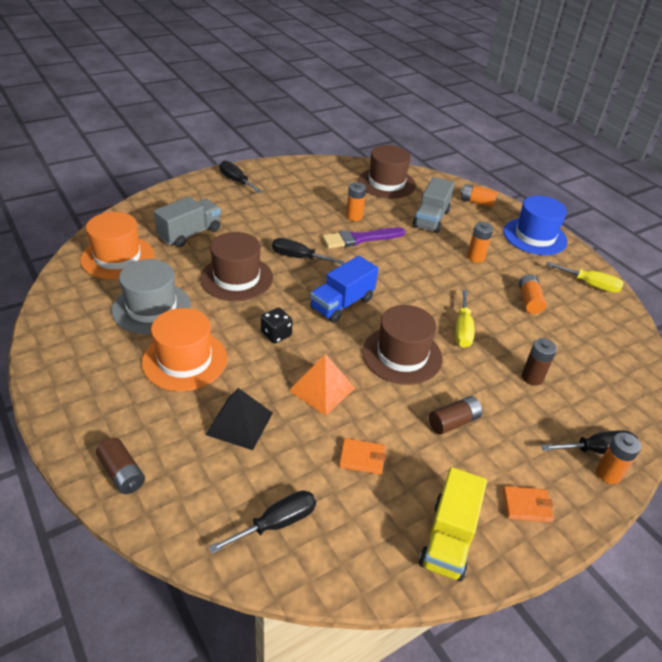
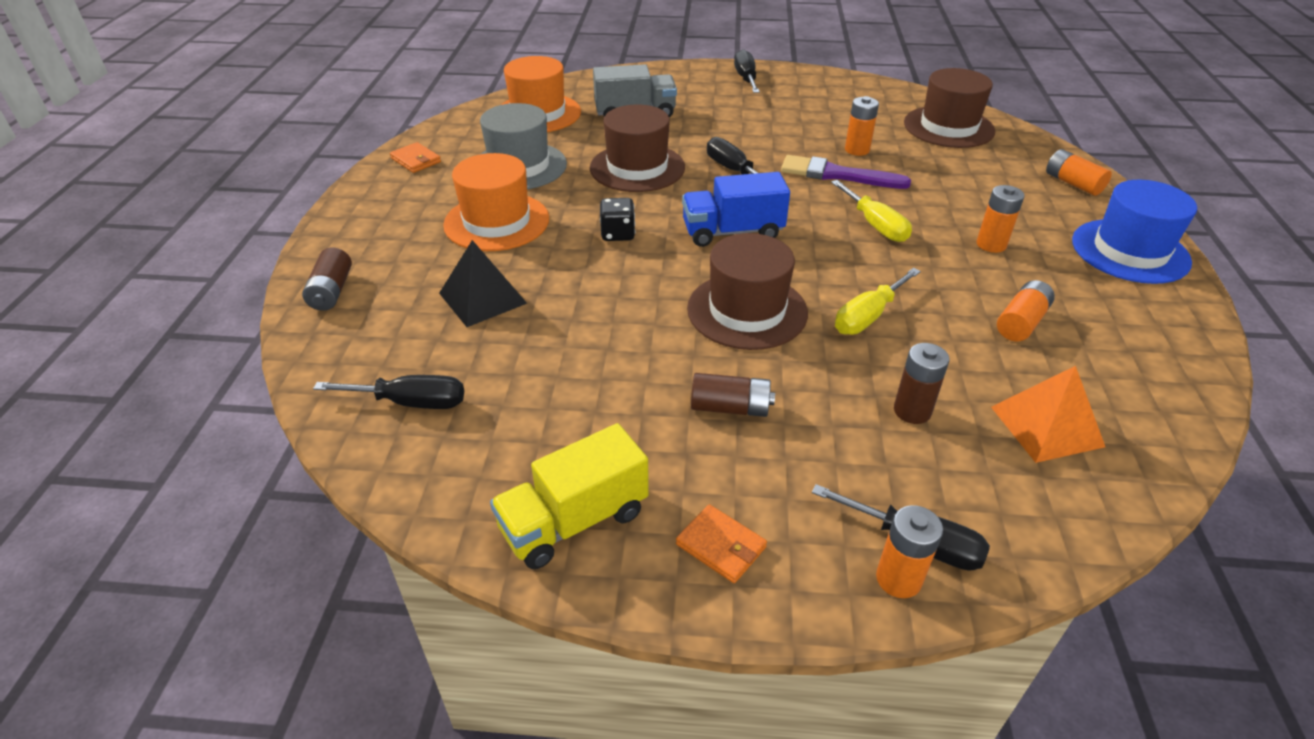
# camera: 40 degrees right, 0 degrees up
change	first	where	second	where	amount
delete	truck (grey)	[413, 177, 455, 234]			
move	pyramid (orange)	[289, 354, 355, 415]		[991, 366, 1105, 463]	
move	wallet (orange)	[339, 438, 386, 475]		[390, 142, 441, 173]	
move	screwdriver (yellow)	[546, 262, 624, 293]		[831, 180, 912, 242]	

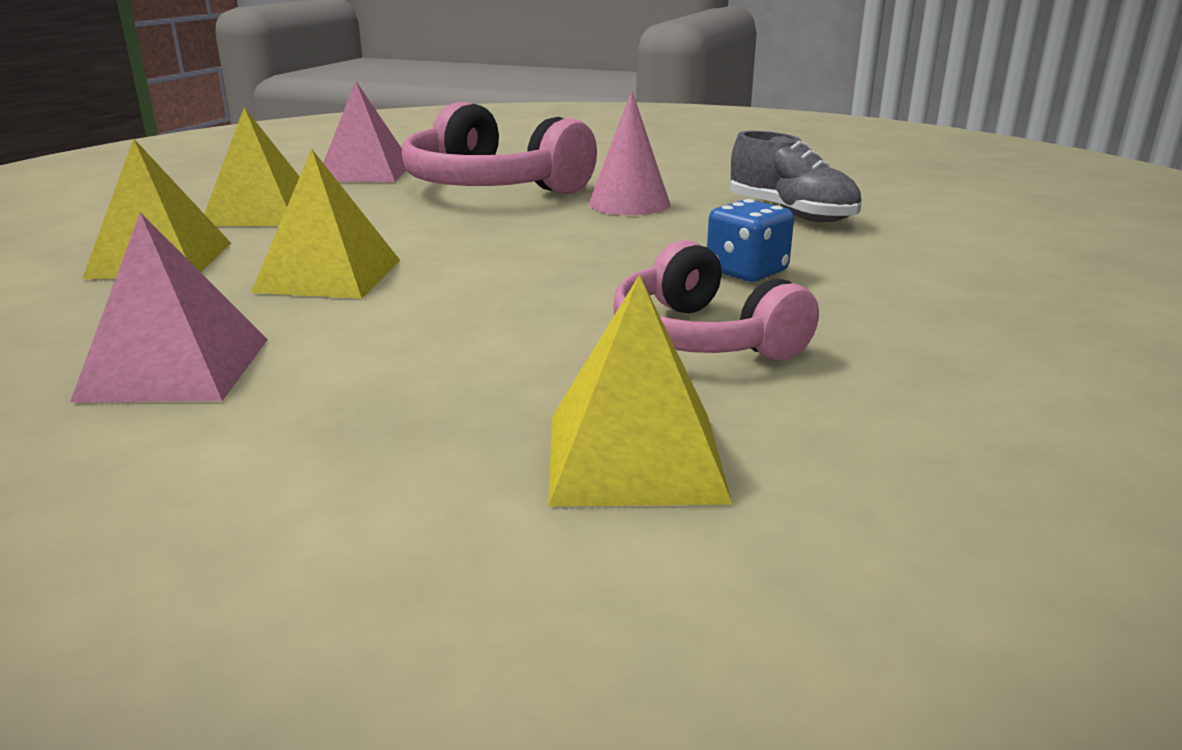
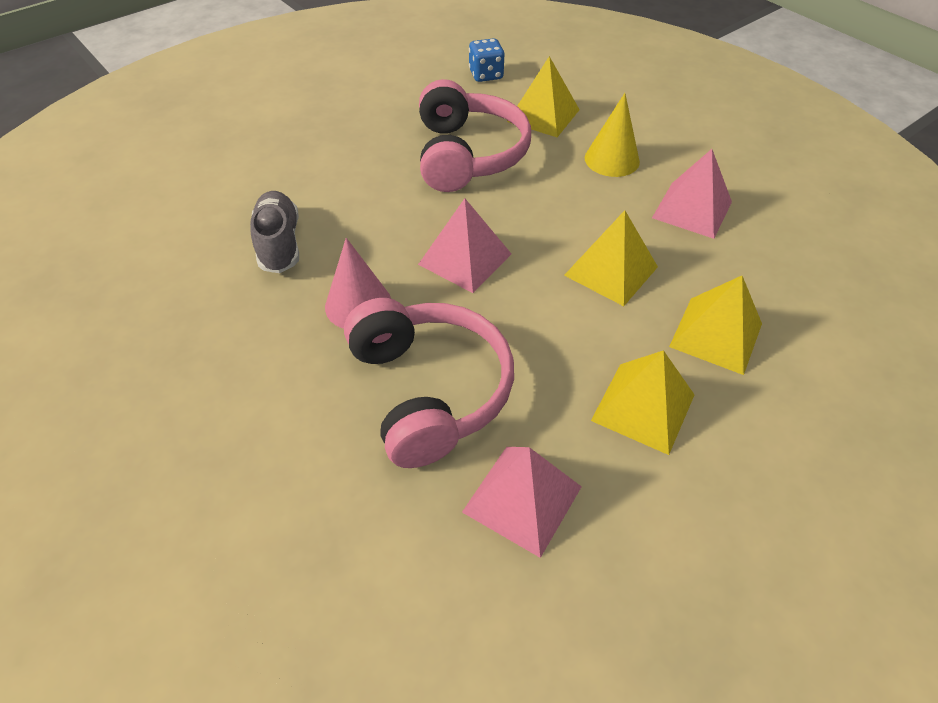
# camera: 150 degrees left, 25 degrees up
change	first	where	second	where	amount
insert			pyramid (pink)	[418, 198, 511, 293]	
insert			cone (yellow)	[585, 93, 640, 177]	
move	dice (blue)	[707, 199, 794, 282]		[469, 38, 505, 82]	
resize	headphones (pink)	[613, 240, 819, 361]		[419, 79, 531, 192]	x1.52

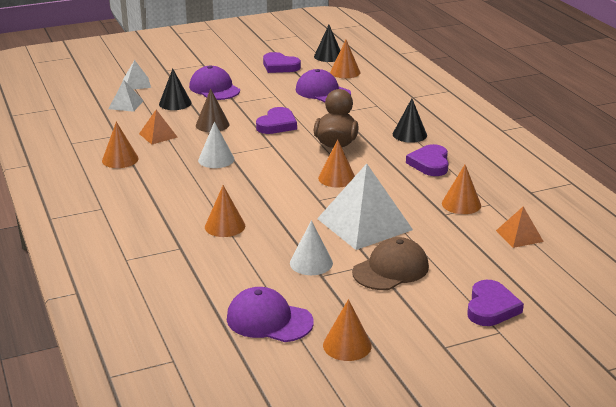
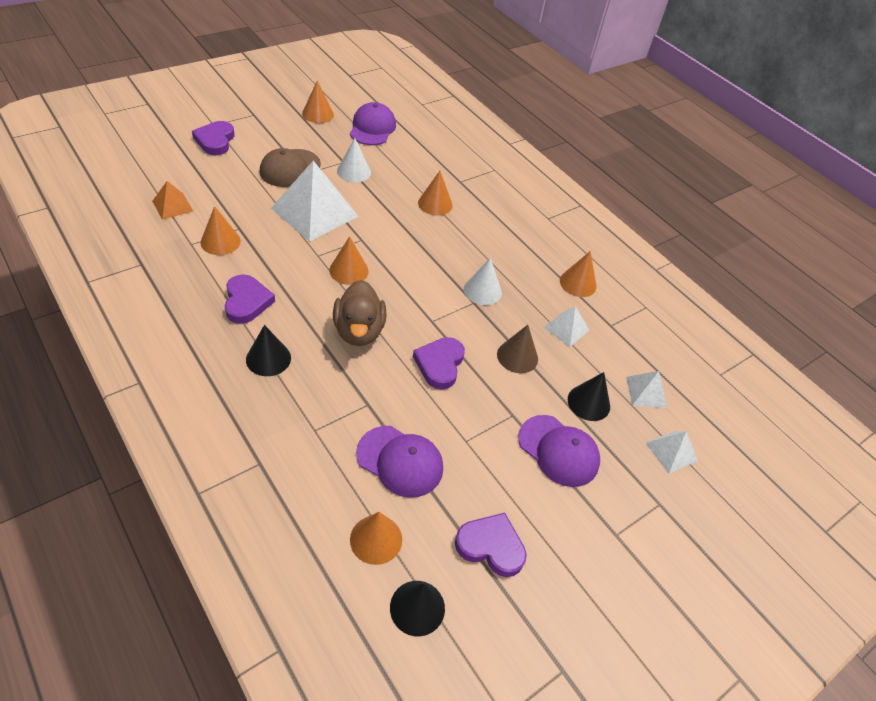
# camera: 160 degrees right, 20 degrees up
change	first	where	second	where	amount
recolor	pyramid (orange)	[139, 110, 177, 144]	pyramid (white)	[544, 306, 589, 347]	
rotate	cap (purple)	[227, 287, 314, 342]		[350, 102, 396, 145]	90 degrees counterclockwise

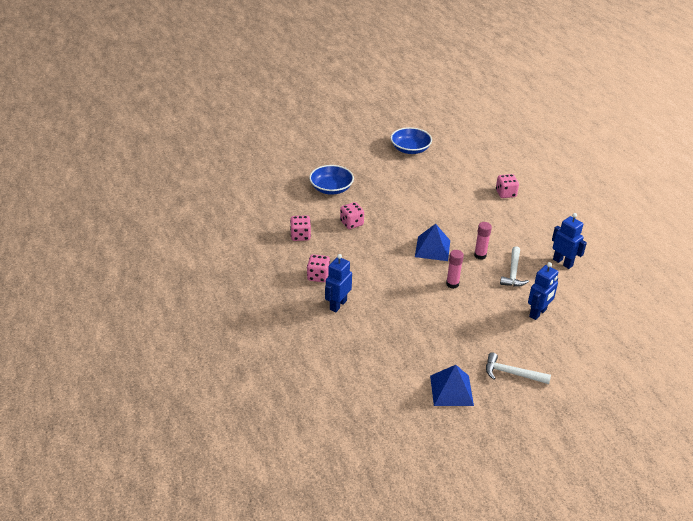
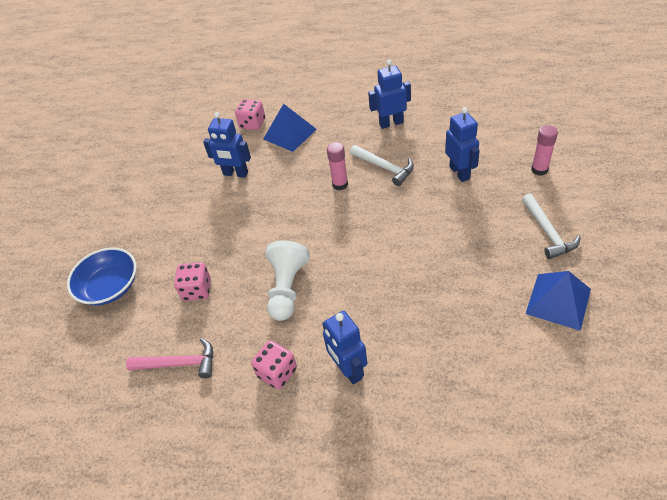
# camera: 55 degrees left, 10 degrees up
change	first	where	second	where	amount
delete	bowl (blue)	[390, 127, 432, 154]			
insert			robot (blue)	[203, 112, 251, 178]	
insert			pawn (white)	[266, 241, 310, 321]	
move	pyramid (blue)	[415, 224, 450, 261]		[263, 104, 317, 152]	
move	glue stick (pink)	[446, 250, 464, 289]		[531, 125, 558, 176]	
replace	dice (pink)	[290, 216, 311, 241]	hammer (pink)	[126, 338, 213, 378]	
rotate	hammer (white)	[486, 352, 551, 384]		[522, 193, 580, 259]	60 degrees counterclockwise

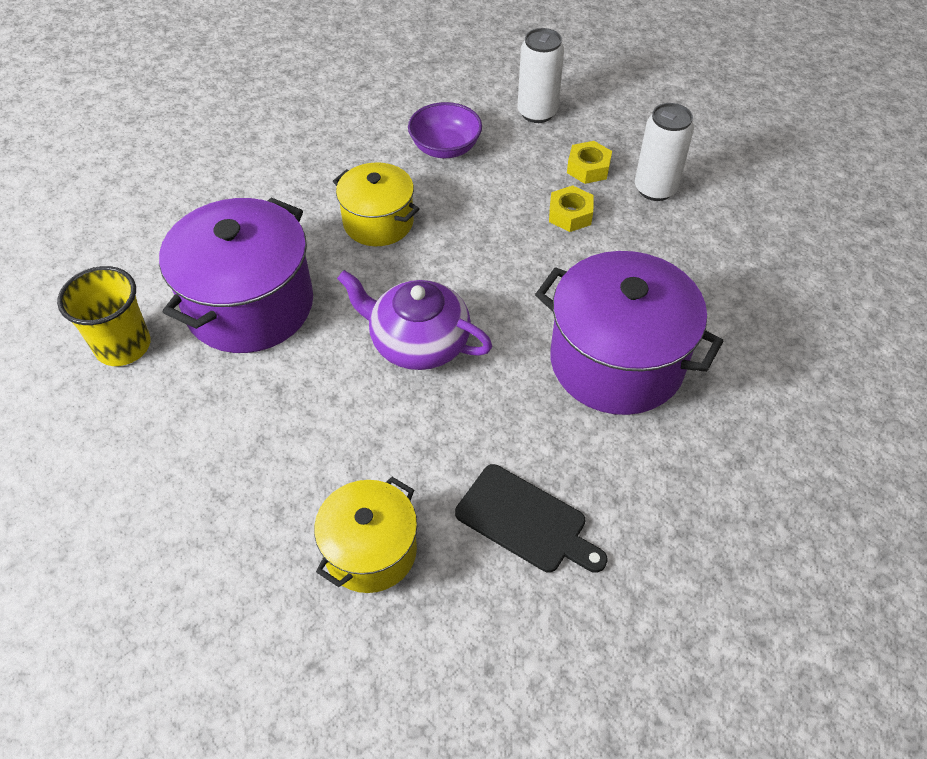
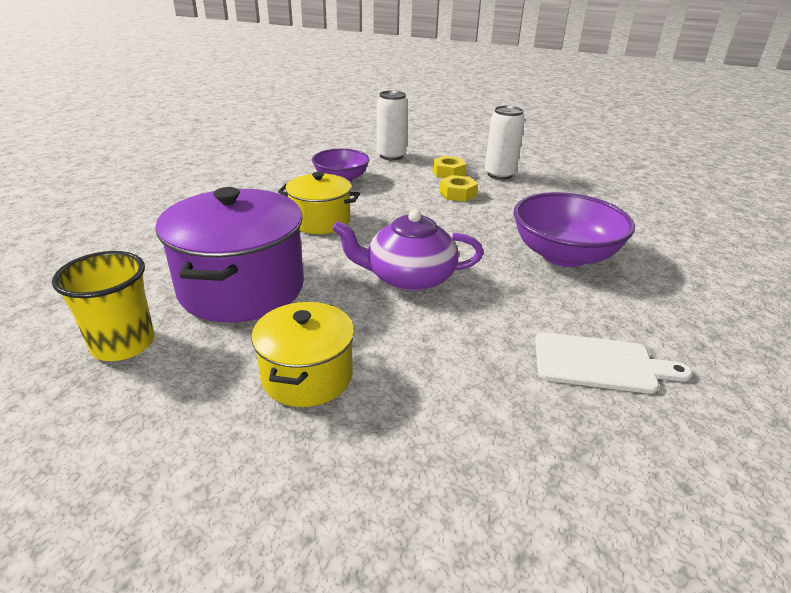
# camera: 25 degrees left, 20 degrees down
change	first	where	second	where	amount
move	pot (yellow)	[314, 477, 417, 593]		[251, 302, 354, 407]	
replace	pot (purple)	[535, 251, 723, 415]	bowl (purple)	[514, 192, 635, 267]	
recolor	cutting board (black)	[455, 464, 608, 573]	cutting board (white)	[535, 332, 692, 394]	

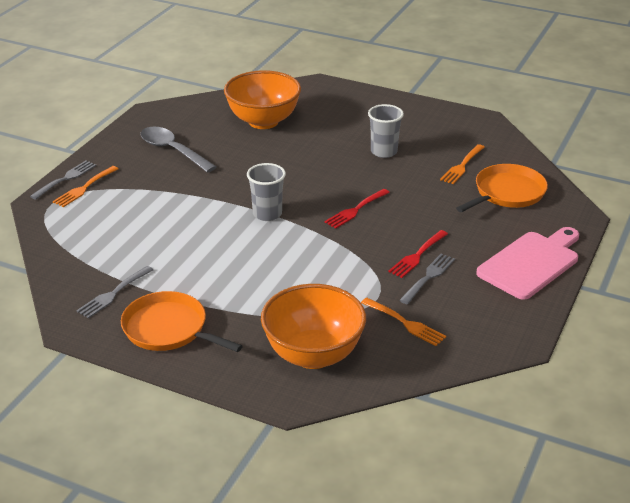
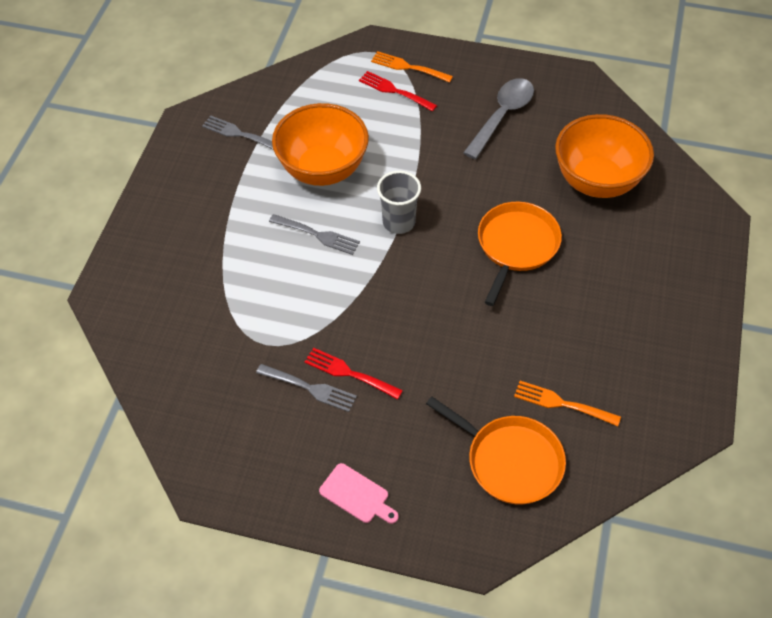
# camera: 80 degrees right, 20 degrees up
change	first	where	second	where	amount
delete	fork (orange)	[361, 298, 446, 346]			
delete	cup (grey)	[368, 104, 404, 158]			
move	fork (grey)	[30, 161, 96, 200]		[269, 214, 360, 255]	
move	pan (orange)	[121, 291, 243, 352]		[478, 202, 562, 306]	
move	bowl (orange)	[261, 284, 366, 369]		[272, 103, 369, 186]	
move	fork (red)	[325, 189, 390, 229]		[359, 71, 437, 112]	
resize	cutting board (pink)	[476, 227, 579, 300]		[319, 463, 399, 524]	x0.51

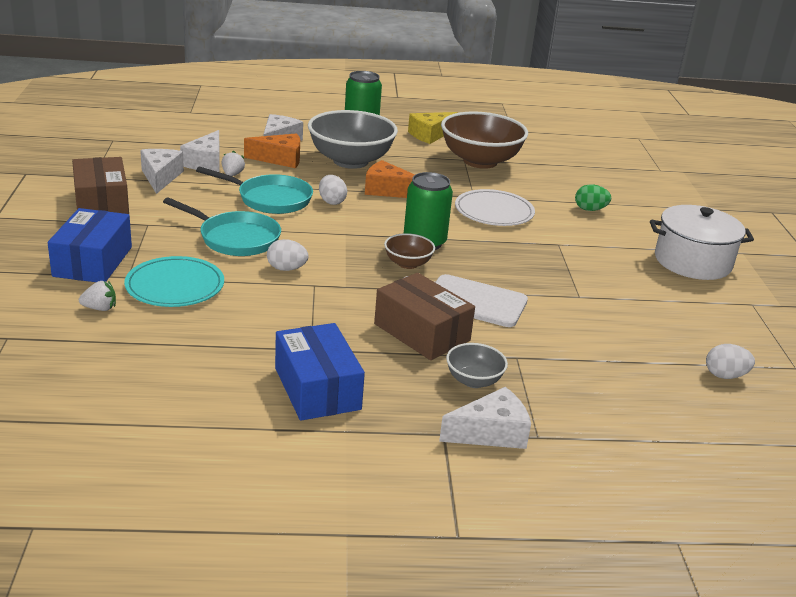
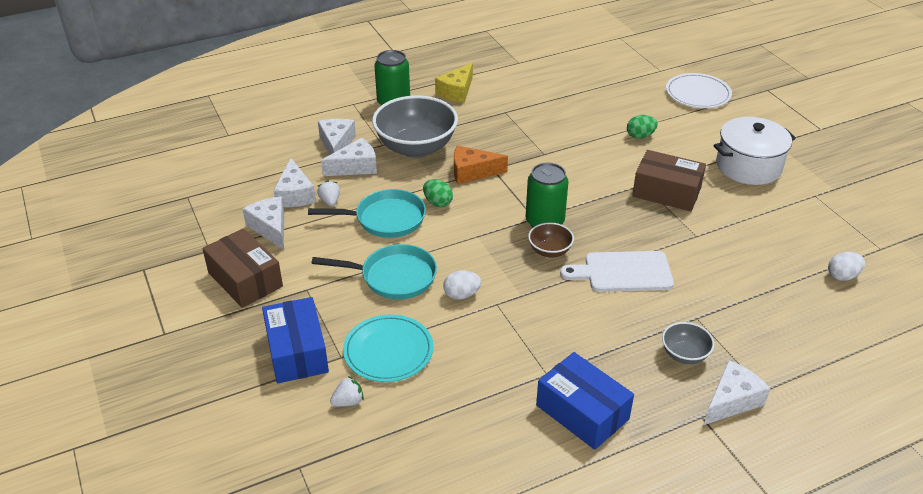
# camera: 20 degrees left, 10 degrees up
change	first	where	second	where	amount
delete	bowl (brown)	[441, 111, 528, 169]			
move	box (brown)	[374, 273, 475, 360]		[632, 150, 706, 212]	
move	plate (white)	[455, 189, 535, 226]		[666, 73, 732, 108]	
recolor	cheese (orange)	[244, 133, 300, 168]	cheese (white)	[321, 138, 377, 176]	
recolor	egg (white)	[319, 175, 347, 205]	egg (green)	[423, 179, 453, 207]	

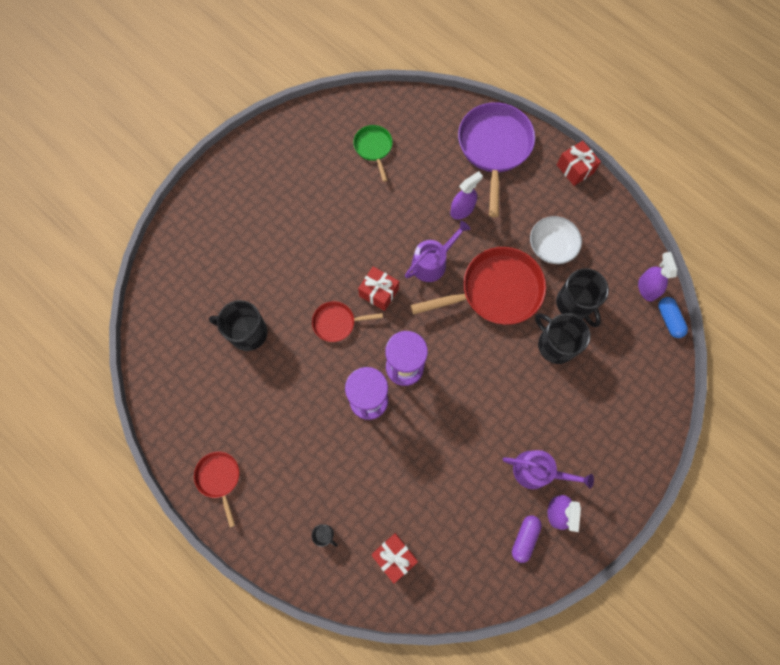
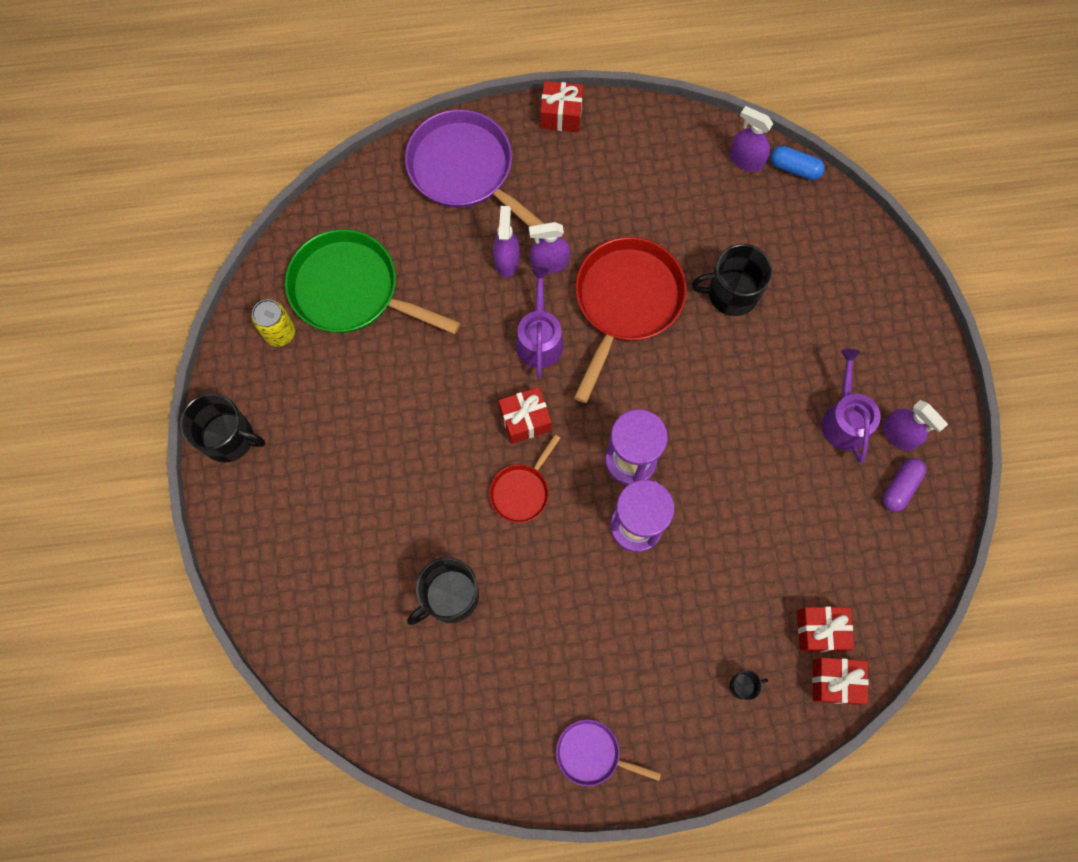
# camera: 50 degrees left, 0 degrees up
change	first	where	second	where	amount
delete	bowl (white)	[530, 216, 582, 264]			
insert			can (yellow)	[252, 299, 295, 347]	
insert			spray bottle (purple)	[529, 222, 570, 274]	
insert			gift (red)	[812, 657, 869, 705]	
move	mug (black)	[556, 268, 609, 327]		[180, 393, 266, 463]	
recolor	pan (red)	[194, 451, 239, 527]	pan (purple)	[556, 720, 661, 786]	
rotate	watering can (purple)	[503, 450, 594, 489]		[821, 349, 881, 462]	60 degrees counterclockwise
rotate	capsule (purple)	[512, 515, 542, 563]		[883, 458, 926, 512]	60 degrees clockwise
resize	pan (green)	[354, 125, 393, 182]		[285, 229, 461, 334]	x1.95

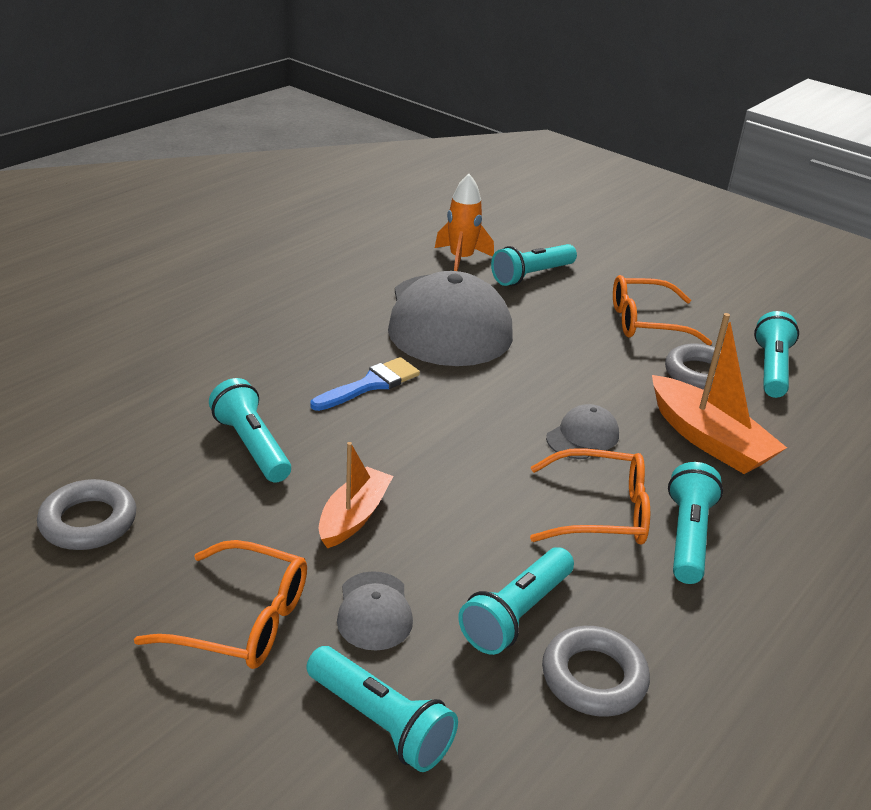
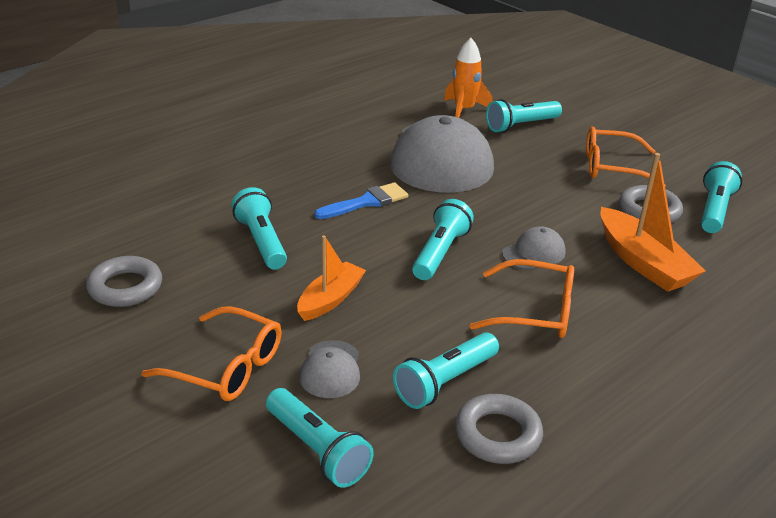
# camera: 10 degrees right, 0 degrees up
change	first	where	second	where	amount
move	flashlight (turquoise)	[668, 462, 723, 584]		[412, 199, 474, 280]	

